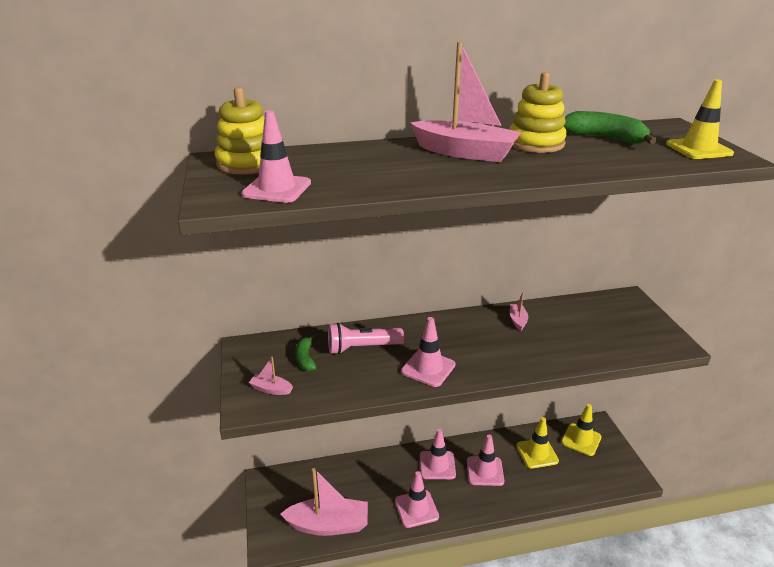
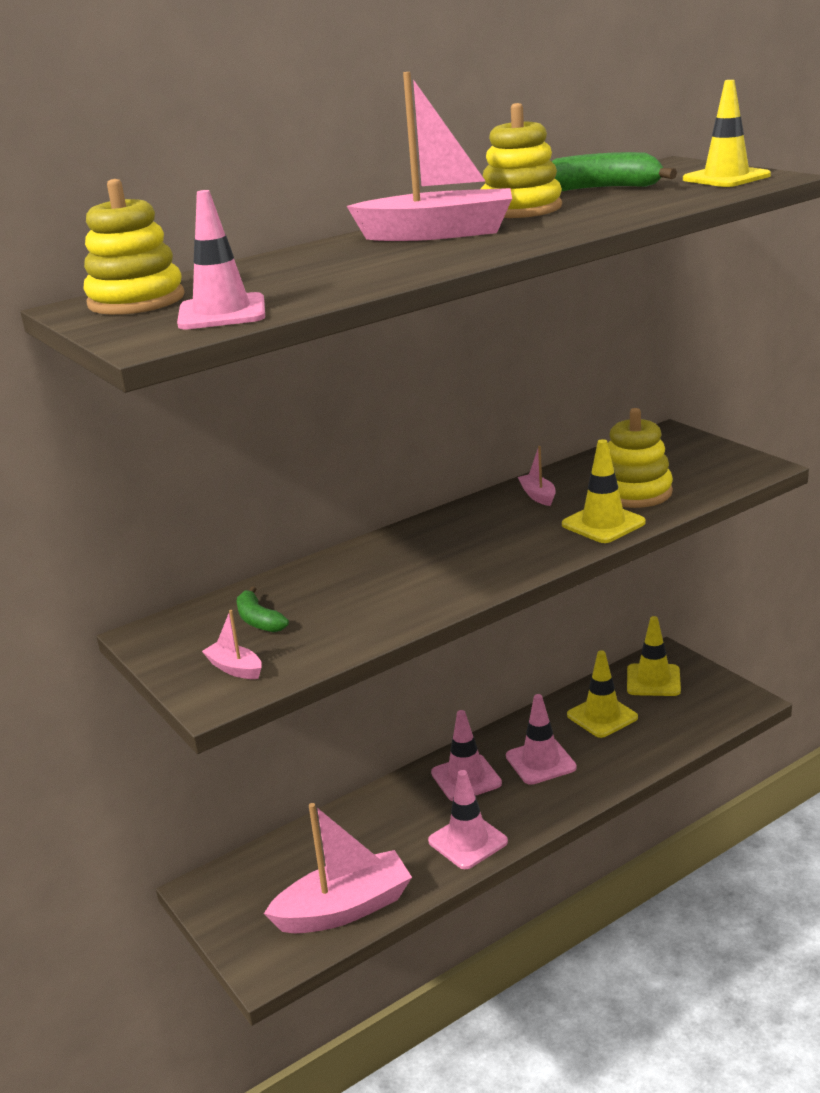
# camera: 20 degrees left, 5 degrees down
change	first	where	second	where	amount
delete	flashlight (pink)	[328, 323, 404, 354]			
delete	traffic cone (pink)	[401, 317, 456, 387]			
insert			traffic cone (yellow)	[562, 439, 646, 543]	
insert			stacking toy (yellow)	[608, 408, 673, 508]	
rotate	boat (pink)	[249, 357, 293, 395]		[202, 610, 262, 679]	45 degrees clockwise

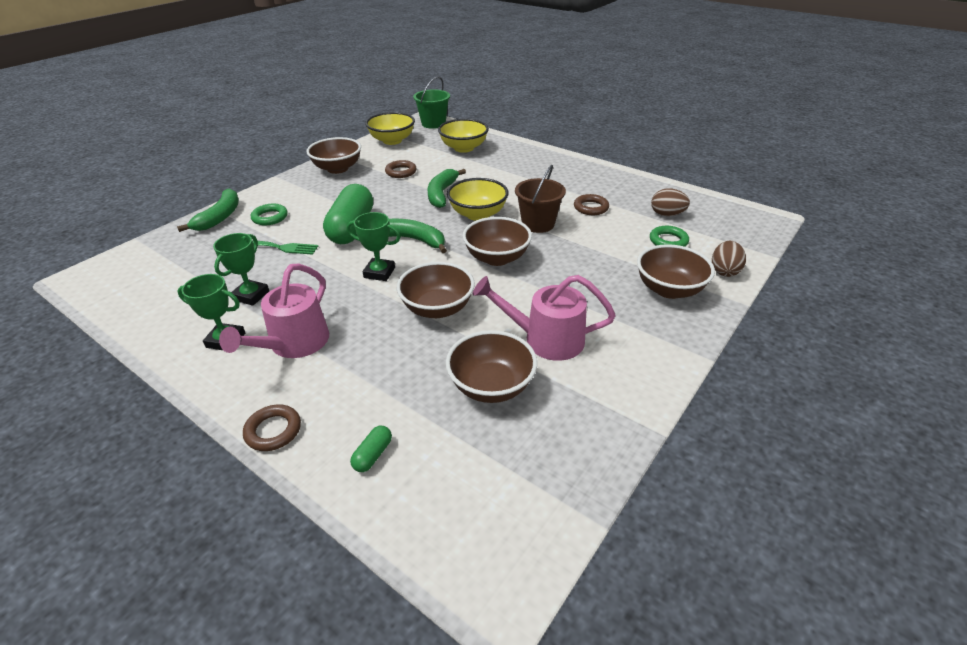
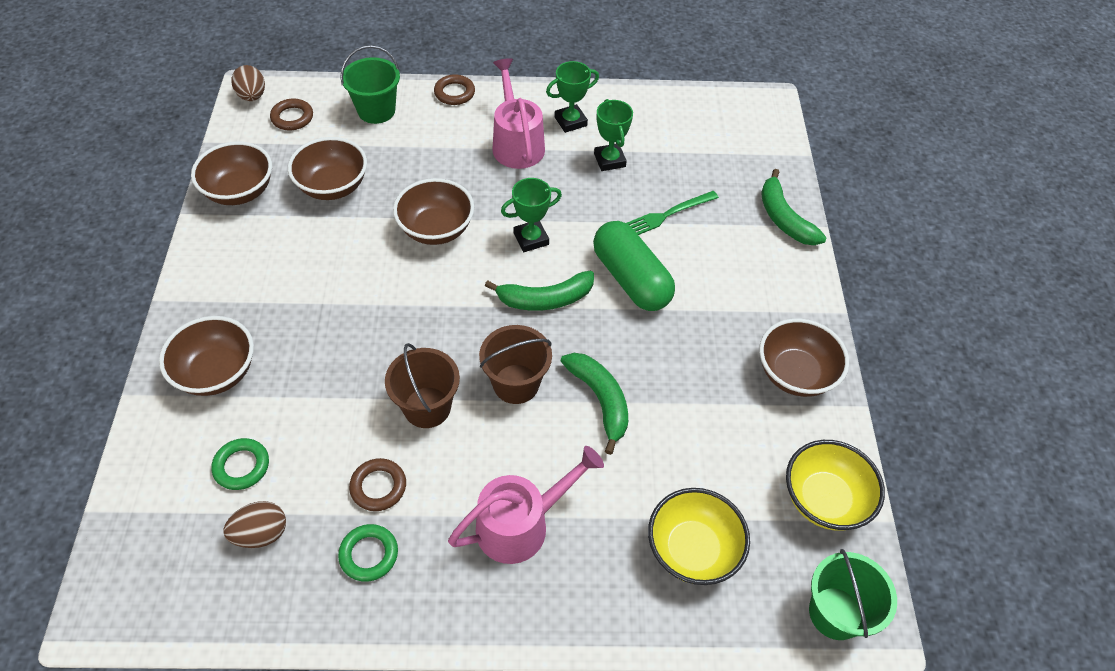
# camera: 140 degrees right, 15 degrees up
change	first	where	second	where	amount
move	ring (green)	[251, 204, 288, 225]		[338, 524, 398, 582]	
move	ring (brown)	[385, 160, 417, 178]		[270, 98, 313, 130]	
move	bowl (brown)	[462, 217, 532, 266]		[191, 141, 272, 205]	
move	watering can (pink)	[473, 275, 616, 361]		[448, 446, 604, 564]	
move	egg (brown)	[712, 241, 746, 277]		[231, 65, 265, 101]	
replace	capsule (green)	[350, 426, 392, 472]	bucket (green)	[340, 45, 400, 124]	
replace	bowl (yellow)	[447, 178, 509, 221]	bucket (brown)	[479, 325, 552, 404]	

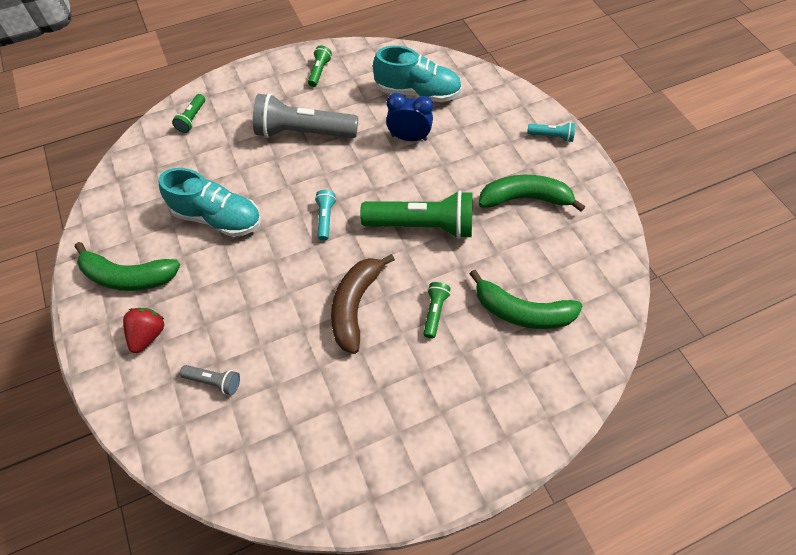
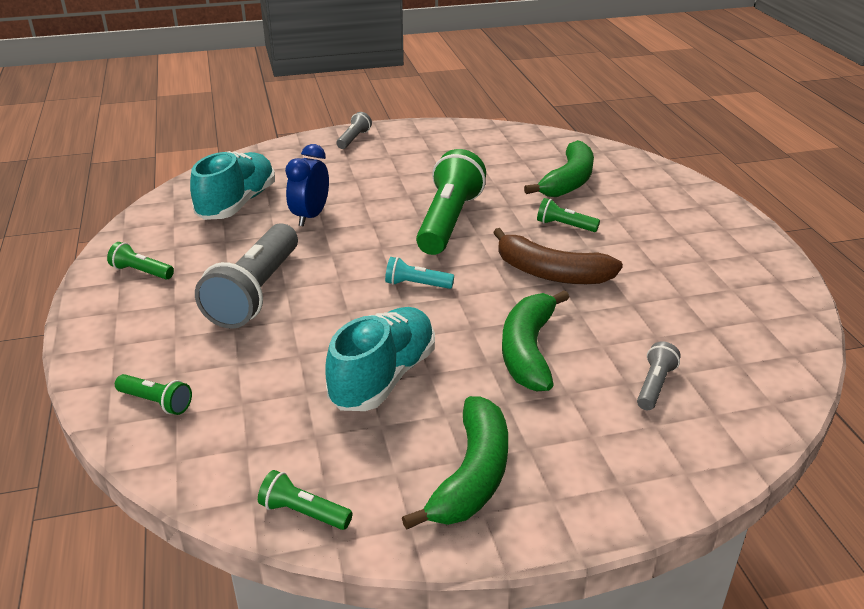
# camera: 80 degrees left, 25 degrees down
change	first	where	second	where	amount
delete	strawberry (red)	[123, 308, 164, 353]			
insert			flashlight (green)	[258, 470, 353, 530]	
move	banana (green)	[479, 175, 585, 212]		[502, 290, 569, 391]	
recolor	flashlight (turquoise)	[527, 122, 576, 142]	flashlight (grey)	[337, 112, 372, 149]	

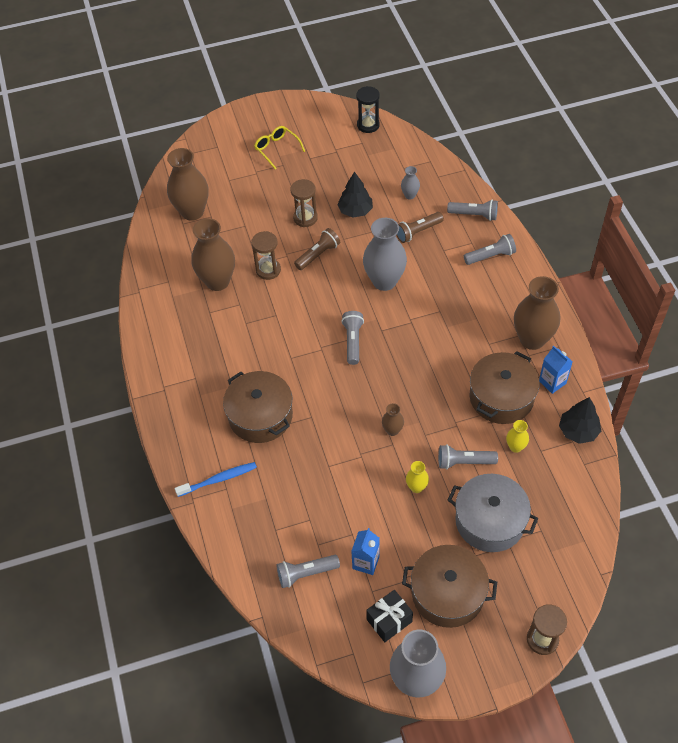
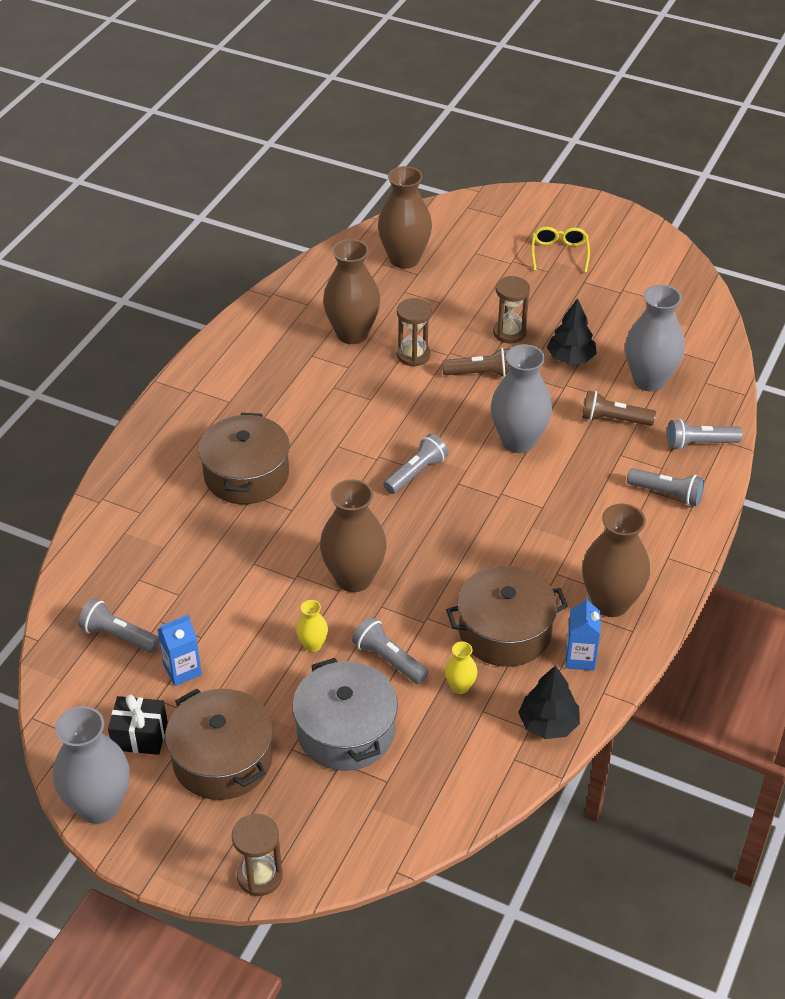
# camera: 40 degrees right, 10 degrees down
change	first	where	second	where	amount
delete	toothbrush (blue)	[175, 462, 257, 497]			
delete	hourglass (black)	[356, 86, 380, 133]			
rotate	flashlight (grey)	[447, 200, 498, 221]		[667, 419, 743, 450]	120 degrees clockwise
resize	vase (brown)	[382, 403, 404, 436]		[320, 479, 387, 592]	x2.14
resize	vase (grey)	[401, 166, 420, 199]		[625, 285, 685, 392]	x2.14

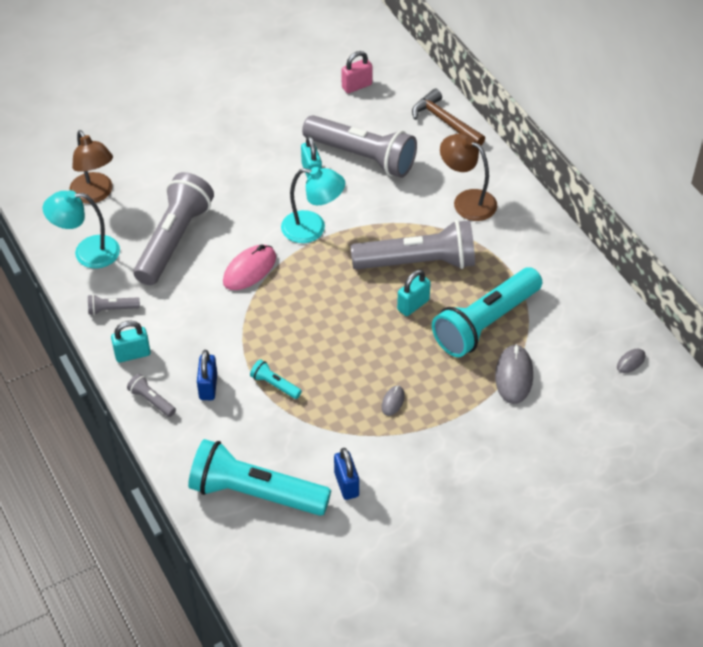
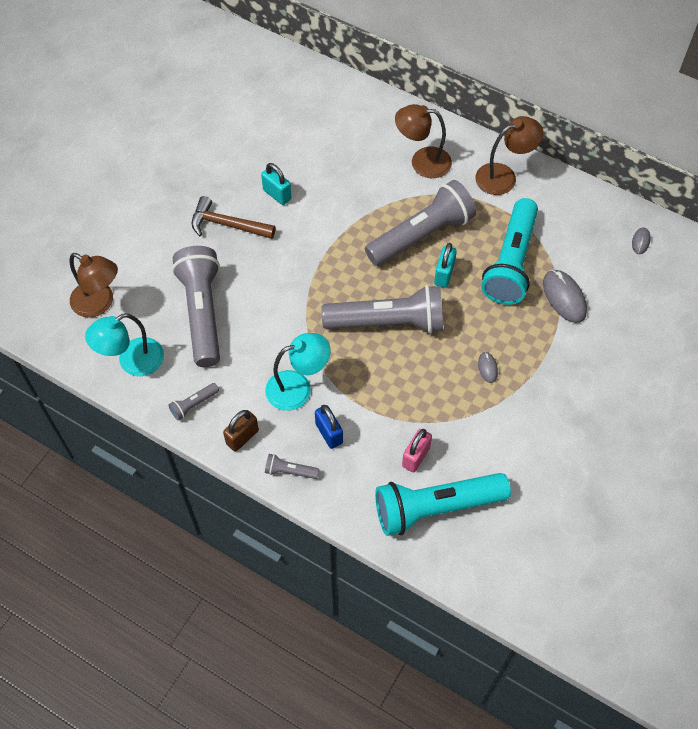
# camera: 30 degrees left, 10 degrees up
change	first	where	second	where	amount
delete	mouse (pink)	[223, 245, 276, 290]			
delete	flashlight (turquoise)	[250, 359, 302, 399]			
delete	padlock (blue)	[334, 448, 359, 500]			
insert			lamp (brown)	[475, 116, 543, 195]	
move	lamp (turquoise)	[281, 167, 345, 243]		[265, 333, 330, 411]	
move	flashlight (grey)	[302, 115, 417, 178]		[321, 285, 443, 334]	
move	padlock (pink)	[342, 51, 373, 93]		[402, 429, 432, 472]	
move	hammer (brown)	[412, 89, 485, 146]		[192, 196, 276, 239]	
recolor	padlock (turquoise)	[111, 321, 150, 363]	padlock (brown)	[223, 410, 259, 452]	

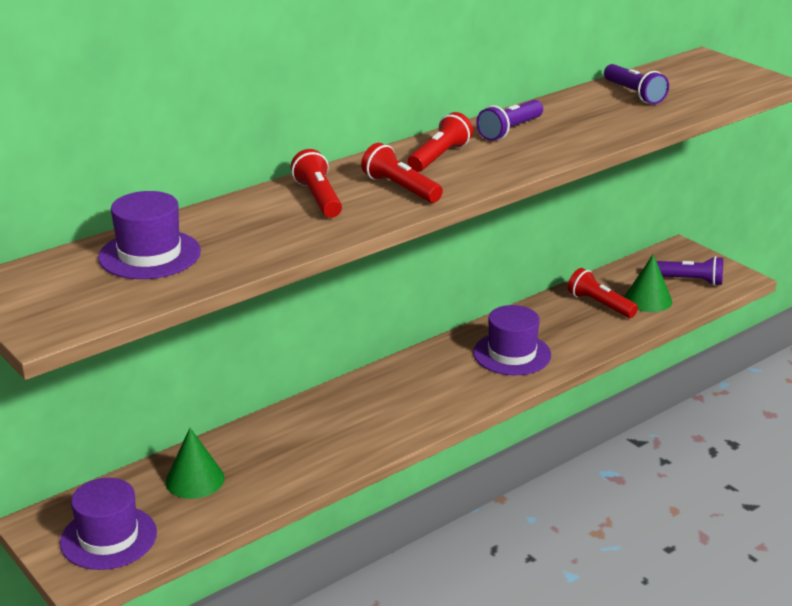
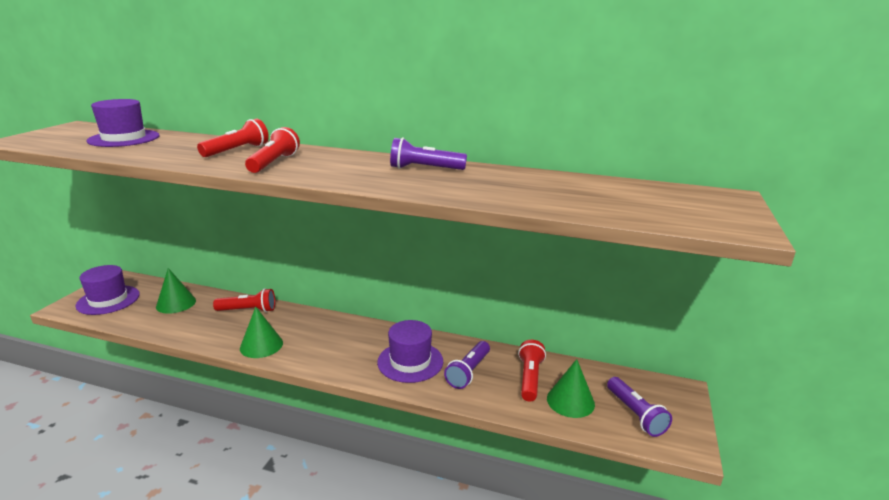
# camera: 55 degrees right, 5 degrees down
change	first	where	second	where	amount
insert			cone (green)	[240, 307, 283, 358]	
move	flashlight (red)	[408, 112, 473, 172]		[213, 288, 275, 312]	
move	flashlight (purple)	[604, 64, 669, 104]		[444, 341, 490, 389]	

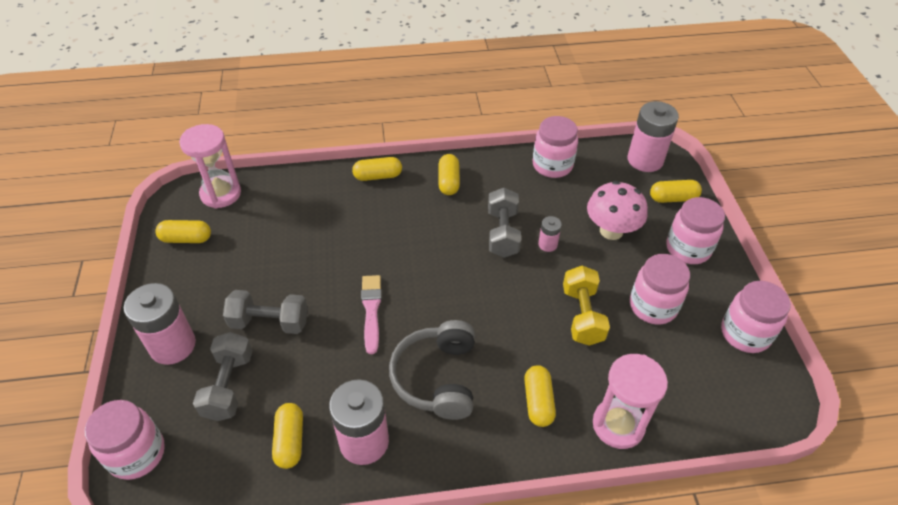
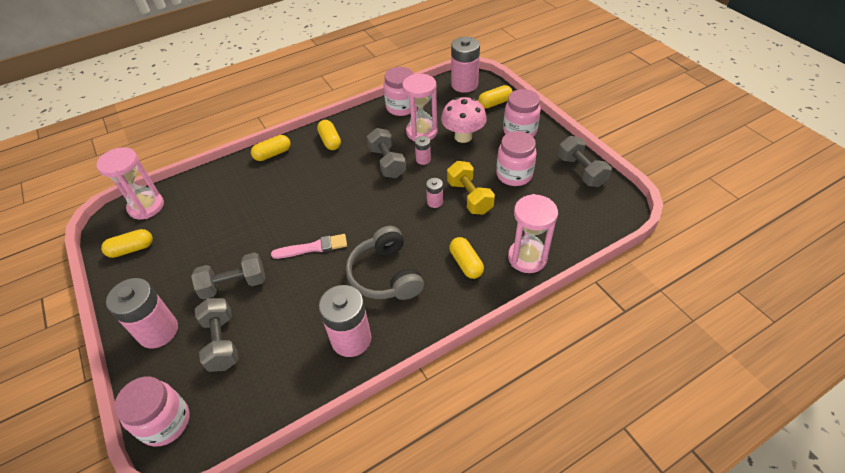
# camera: 20 degrees left, 0 degrees up
change	first	where	second	where	amount
delete	capsule (yellow)	[272, 403, 303, 469]			
insert			hourglass (pink)	[402, 74, 438, 141]	
insert			battery (pink)	[426, 178, 443, 208]	
replace	jar (pink)	[721, 281, 791, 353]	dumbbell (grey)	[558, 136, 612, 187]	
rotate	brush (pink)	[361, 275, 382, 354]		[271, 234, 347, 259]	105 degrees clockwise

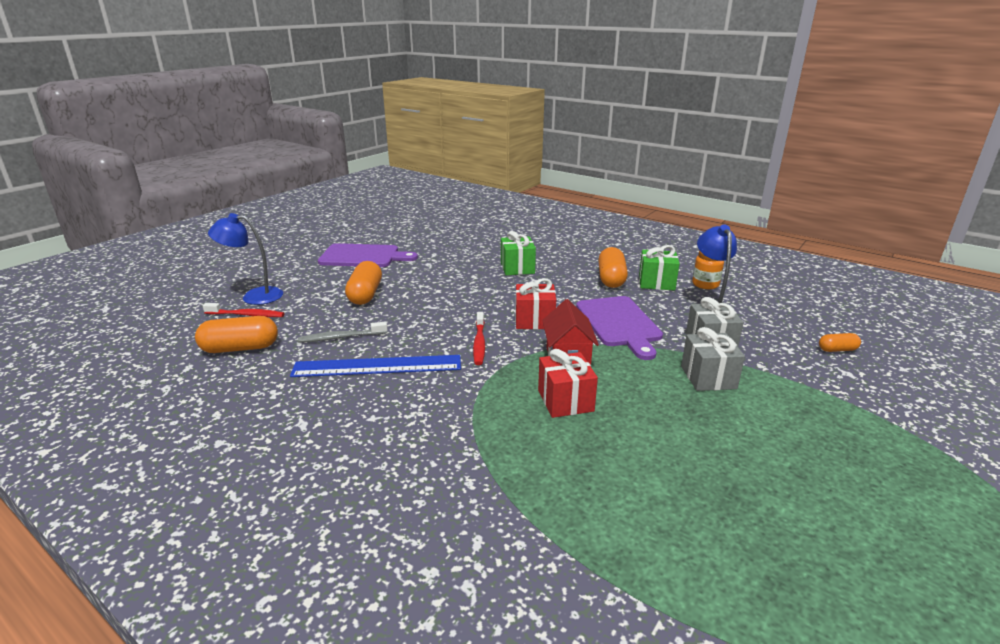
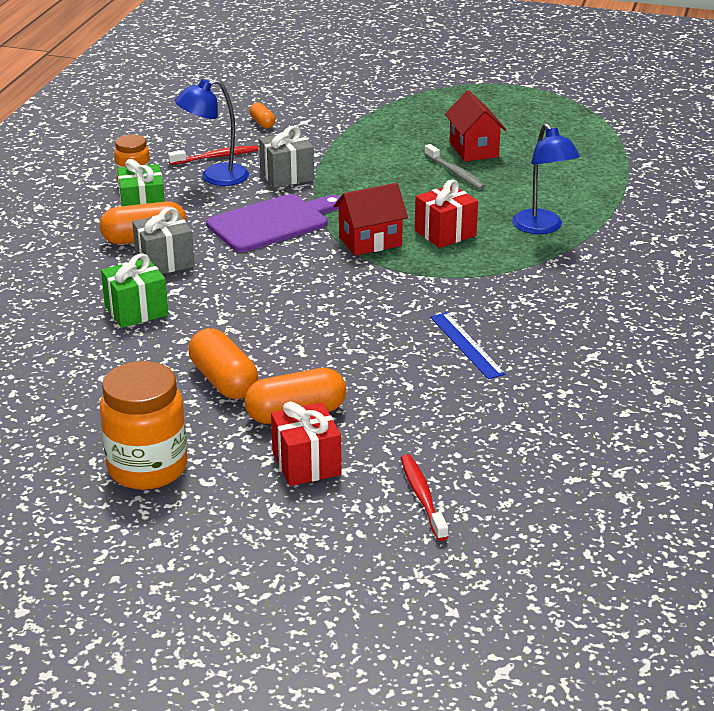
# camera: 110 degrees left, 5 degrees up
change	first	where	second	where	amount
insert			house (red)	[445, 90, 506, 161]	
move	capsule (orange)	[195, 316, 278, 353]		[189, 328, 258, 399]	
move	lamp (blue)	[208, 213, 283, 305]		[512, 123, 580, 234]	
move	toothbrush (grey)	[298, 321, 388, 342]		[424, 144, 486, 190]	
move	toothbrush (red)	[473, 312, 485, 365]		[168, 145, 259, 165]	
move	gift (red)	[515, 278, 556, 329]		[271, 401, 341, 486]	
move	gift (grey)	[681, 327, 745, 391]		[132, 207, 194, 274]	
replace	cutting board (purple)	[318, 243, 418, 267]	jar (orange)	[100, 361, 187, 490]	
resize	ruler (blue)	[290, 355, 461, 377]		[430, 312, 506, 379]	x0.62

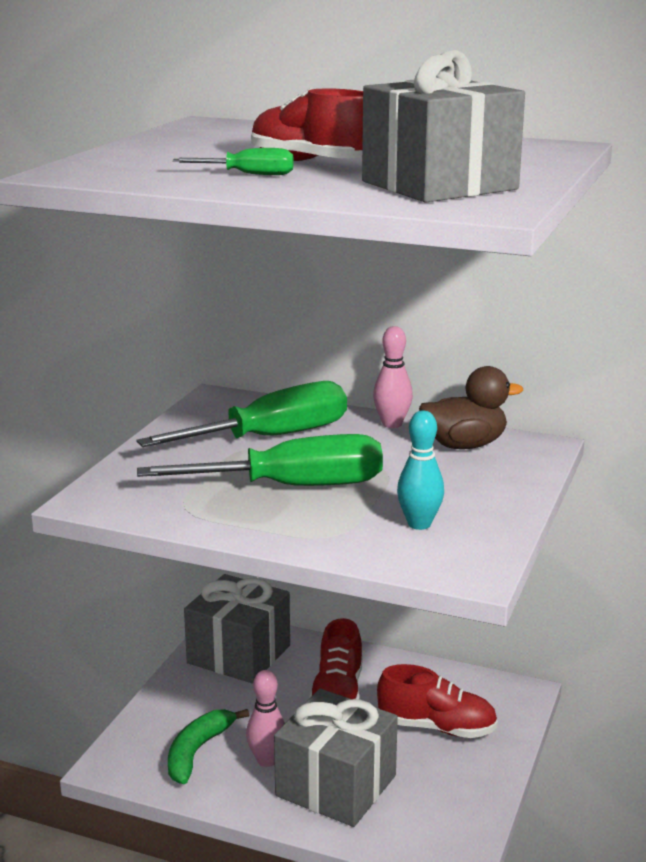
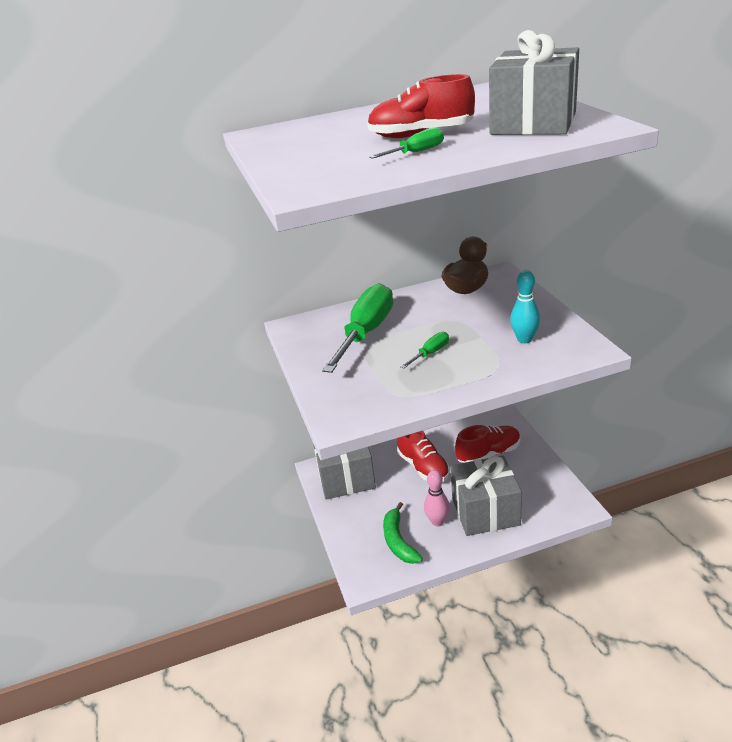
# camera: 35 degrees left, 10 degrees up
change	first	where	second	where	amount
delete	bowling pin (pink)	[373, 326, 413, 428]			
resize	screwdriver (green)	[137, 434, 383, 486]		[401, 332, 449, 369]	x0.43

